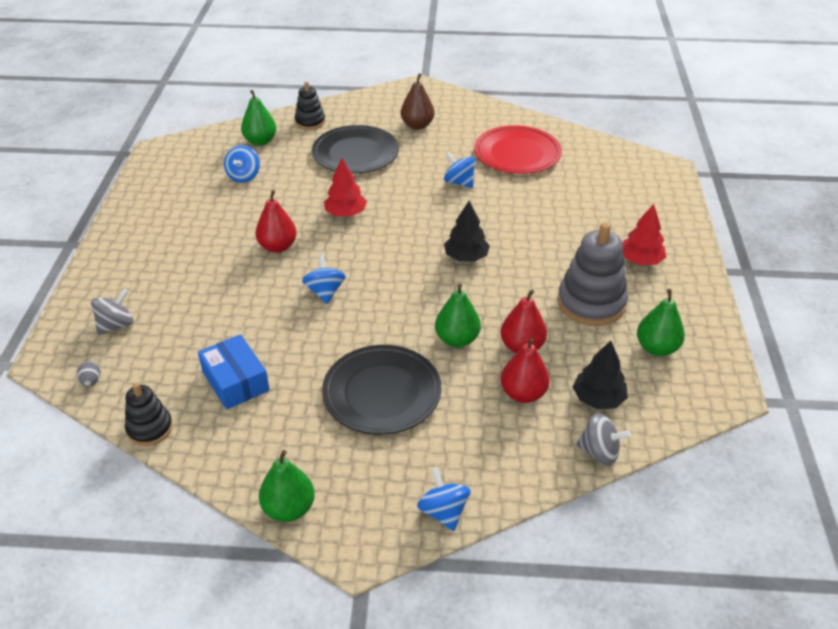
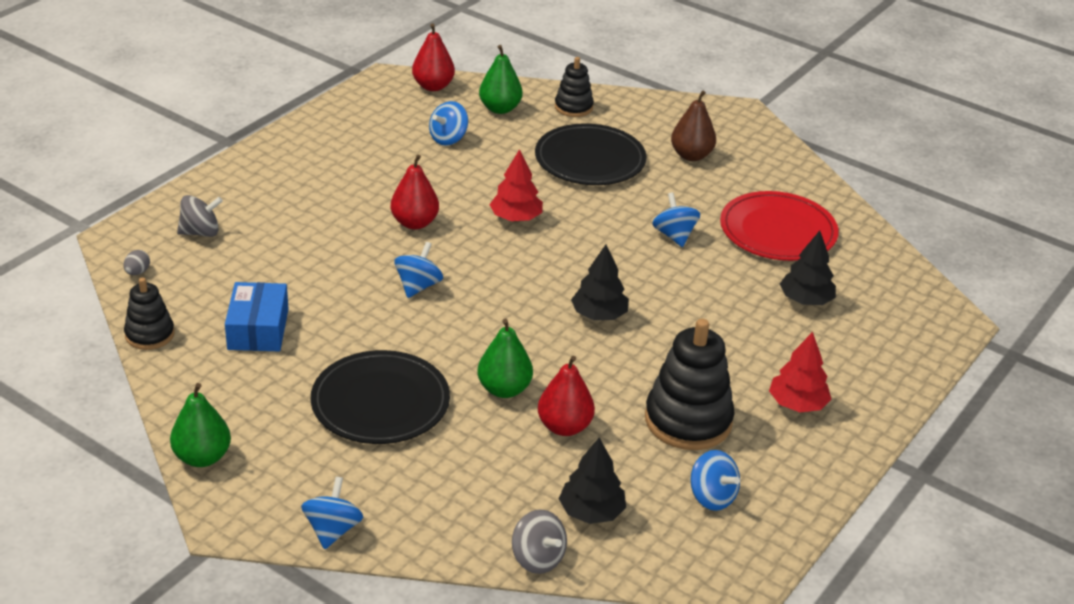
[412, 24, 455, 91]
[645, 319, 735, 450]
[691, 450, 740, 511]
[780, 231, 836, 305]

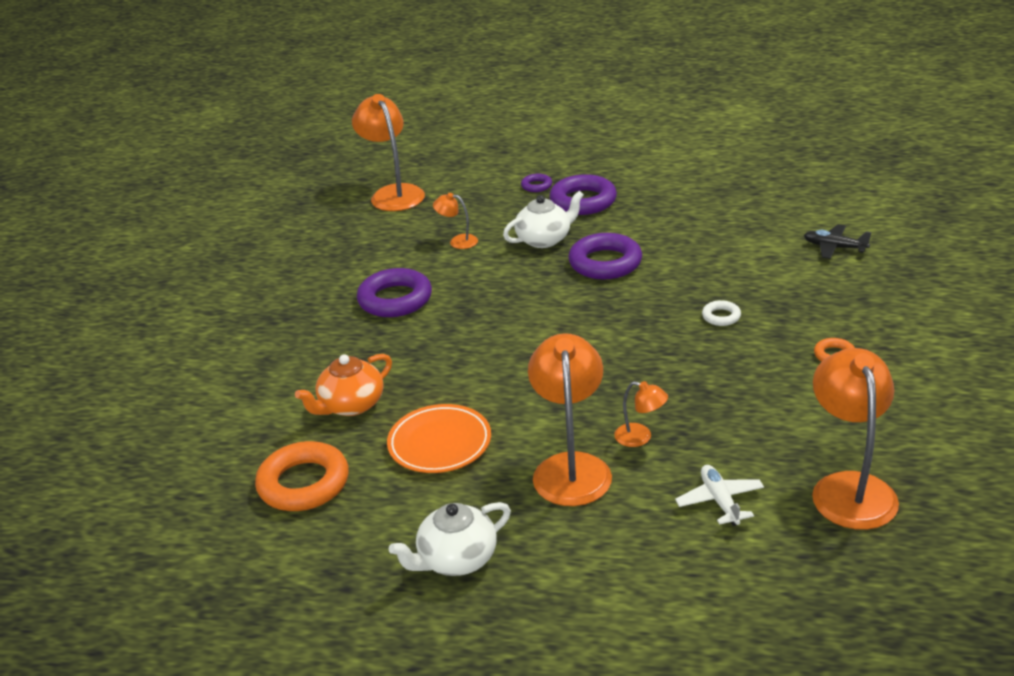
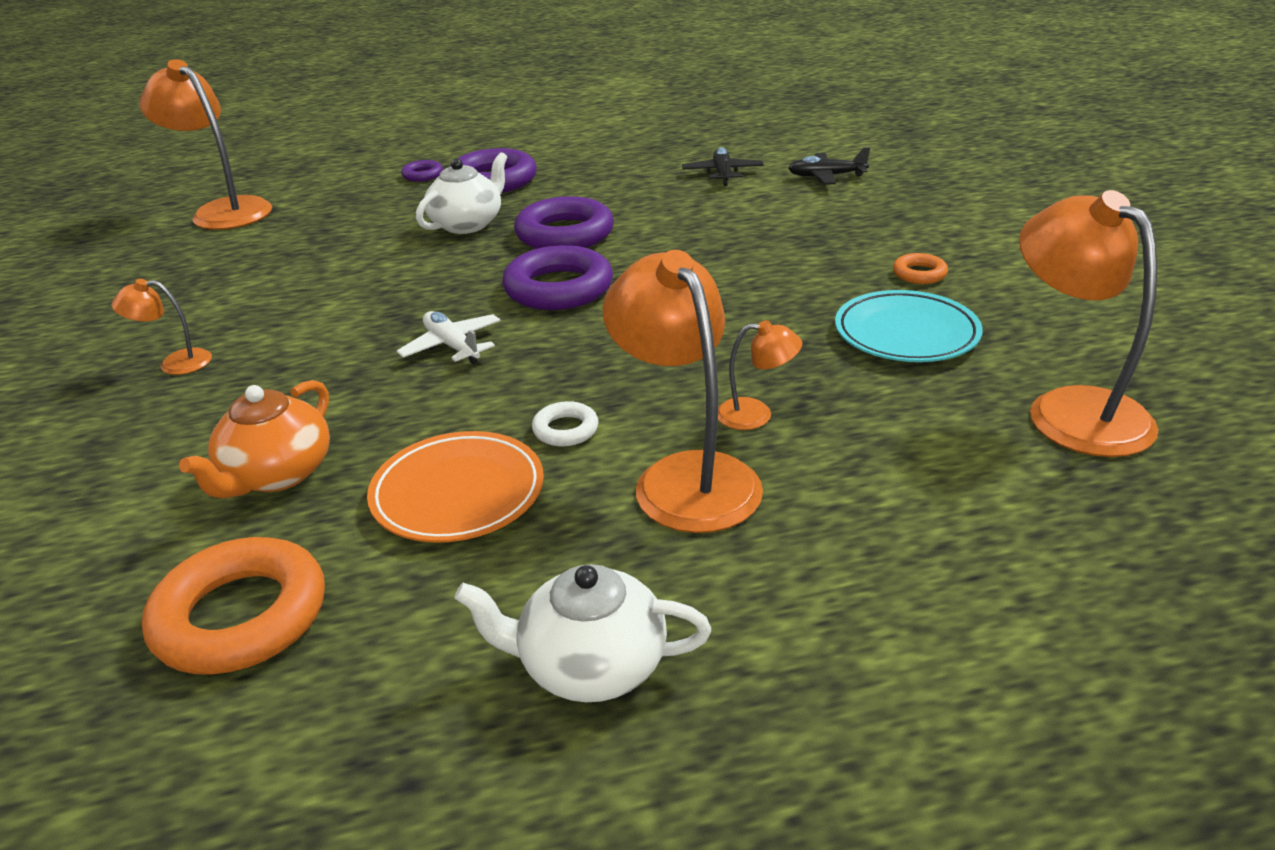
[502, 245, 613, 310]
[454, 564, 711, 702]
[111, 279, 212, 375]
[397, 311, 501, 364]
[532, 401, 599, 447]
[682, 147, 764, 186]
[835, 290, 983, 362]

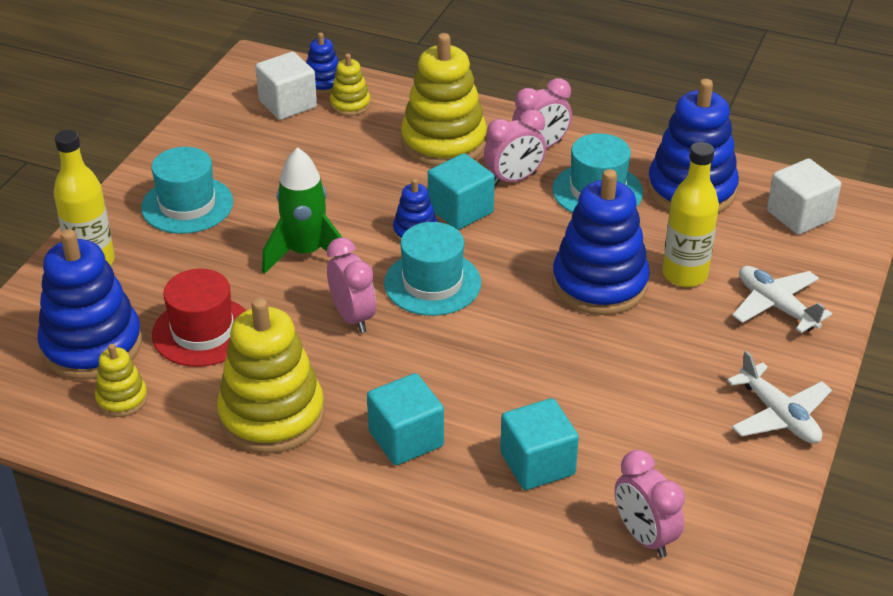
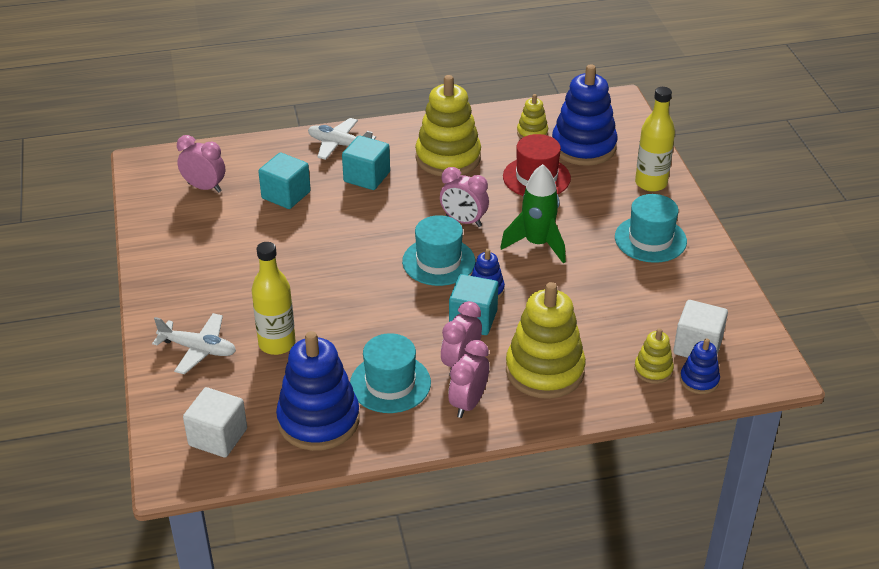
[552, 169, 650, 315] (first image)
[308, 118, 376, 160]

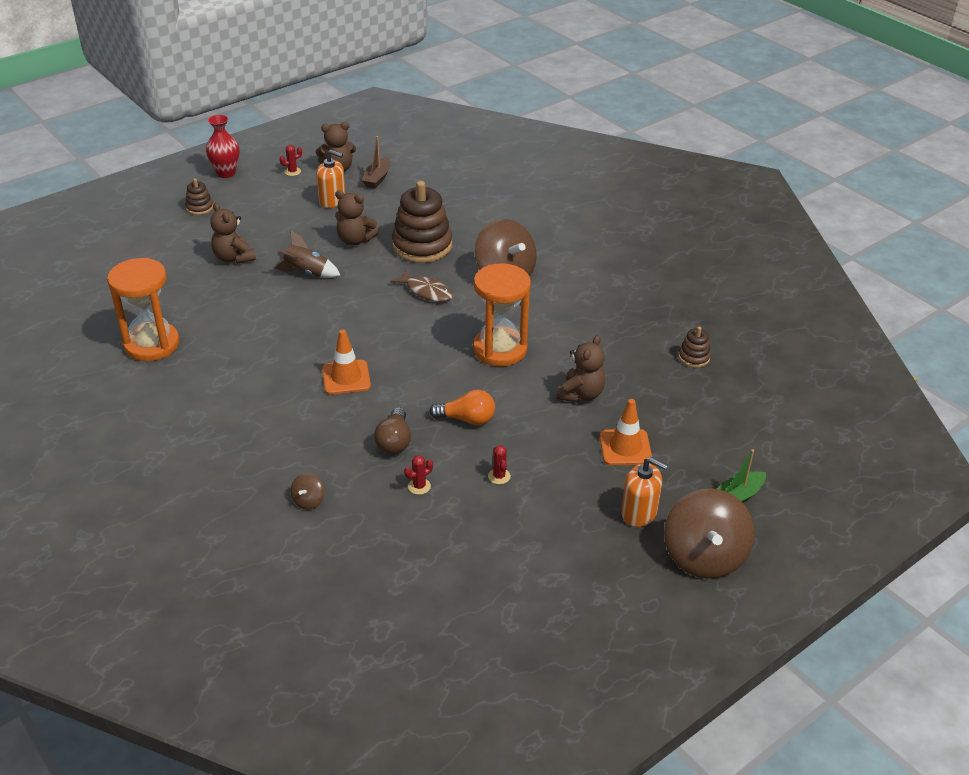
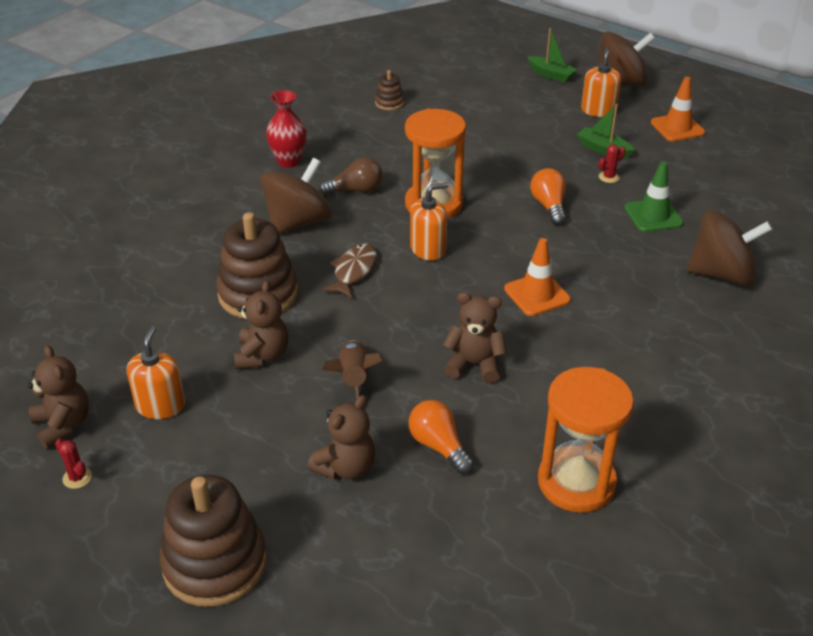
[159, 475, 267, 607]
[266, 90, 307, 168]
[687, 210, 772, 286]
[362, 136, 390, 189] (first image)
[318, 157, 383, 195]
[624, 161, 684, 232]
[443, 292, 507, 383]
[651, 77, 705, 141]
[409, 400, 474, 474]
[410, 182, 448, 261]
[577, 104, 634, 159]

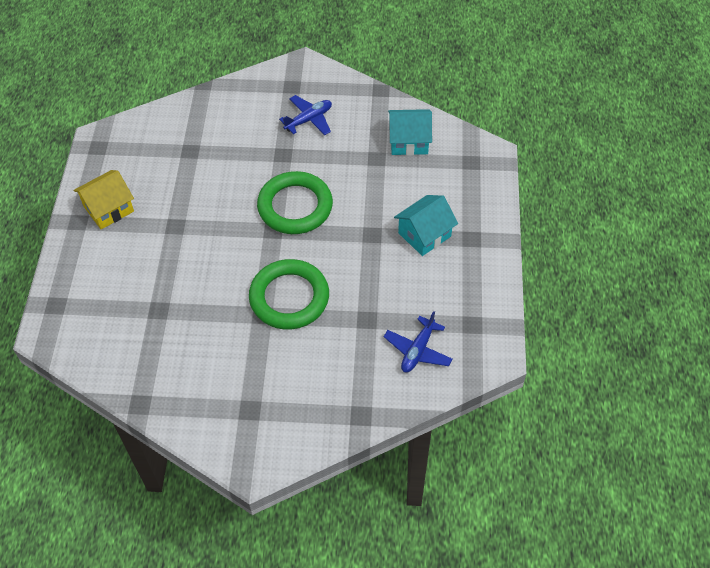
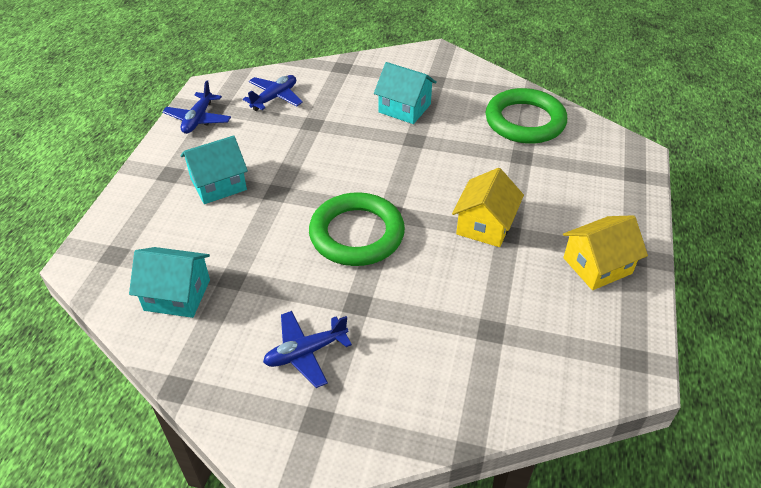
[486, 88, 567, 144]
[162, 80, 231, 134]
[374, 62, 437, 124]
[452, 168, 524, 247]

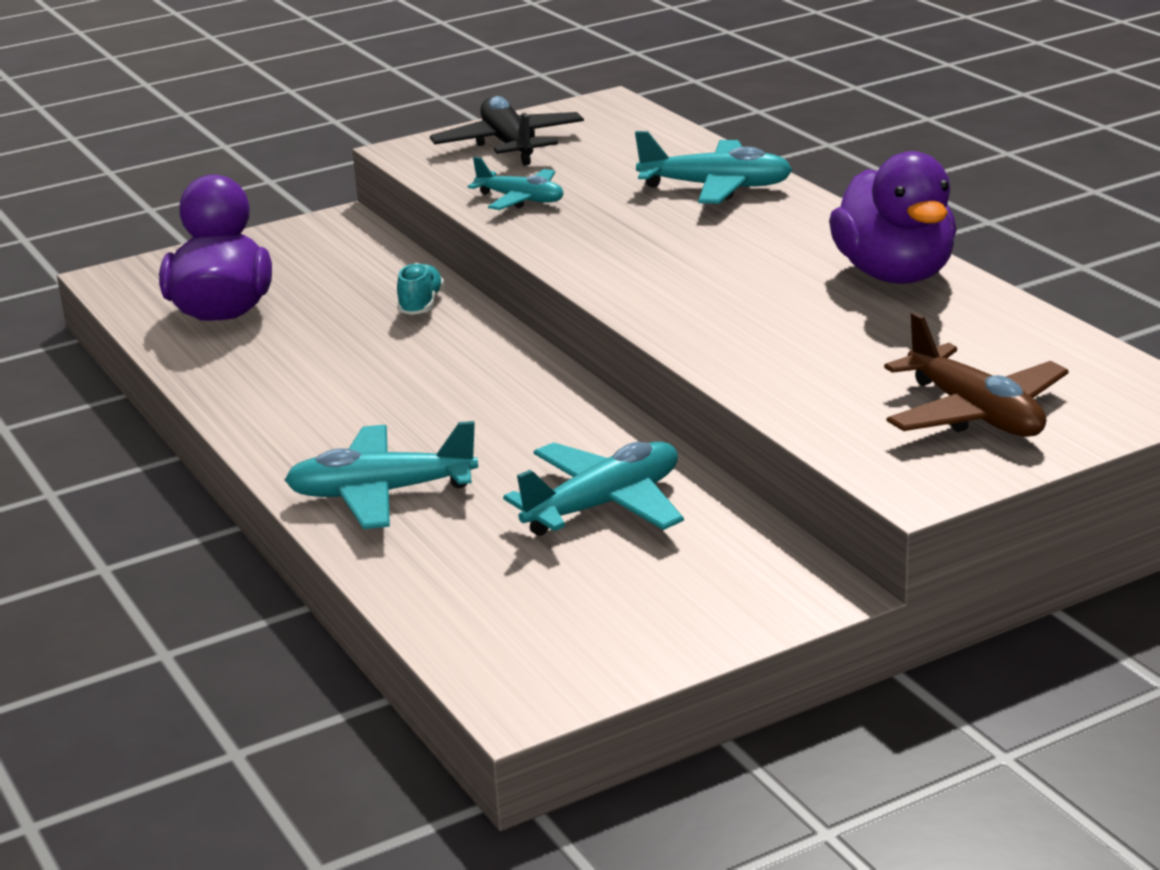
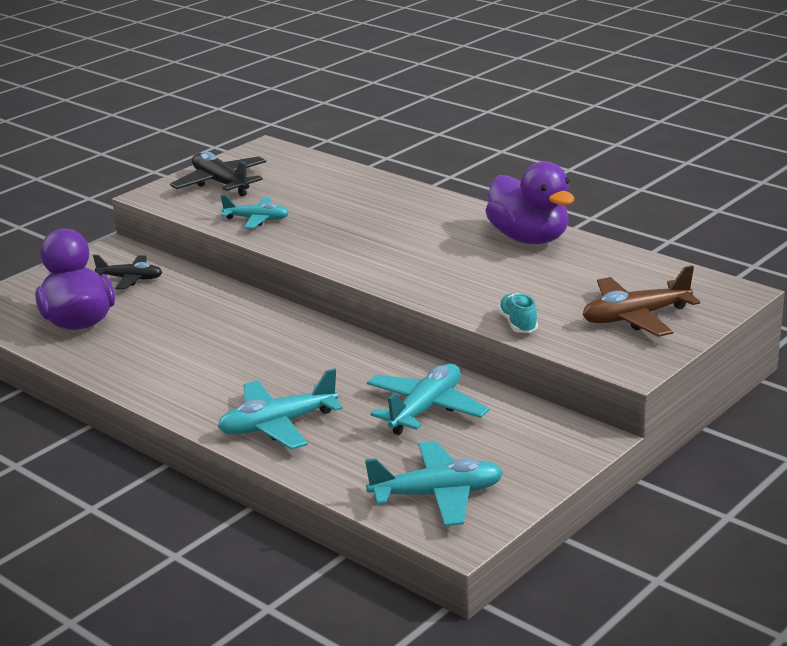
[498, 293, 538, 333]
[365, 441, 503, 526]
[583, 265, 700, 337]
[93, 255, 162, 290]

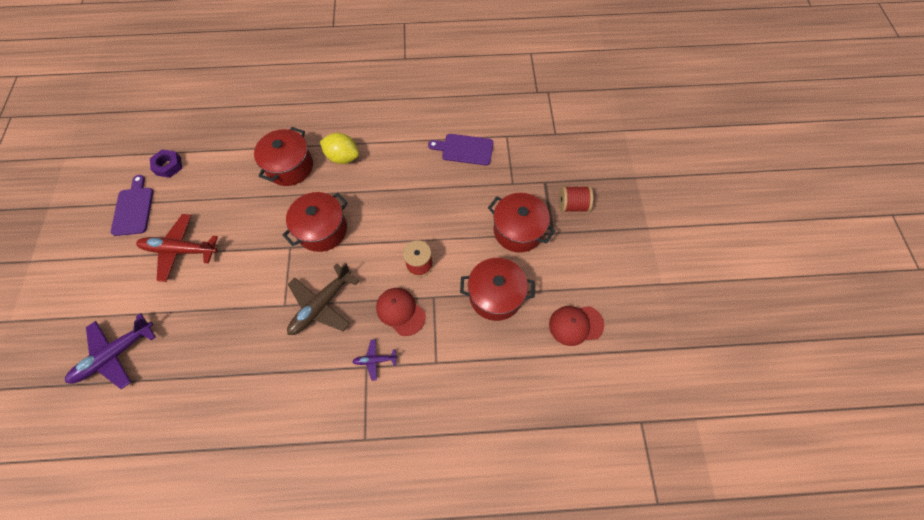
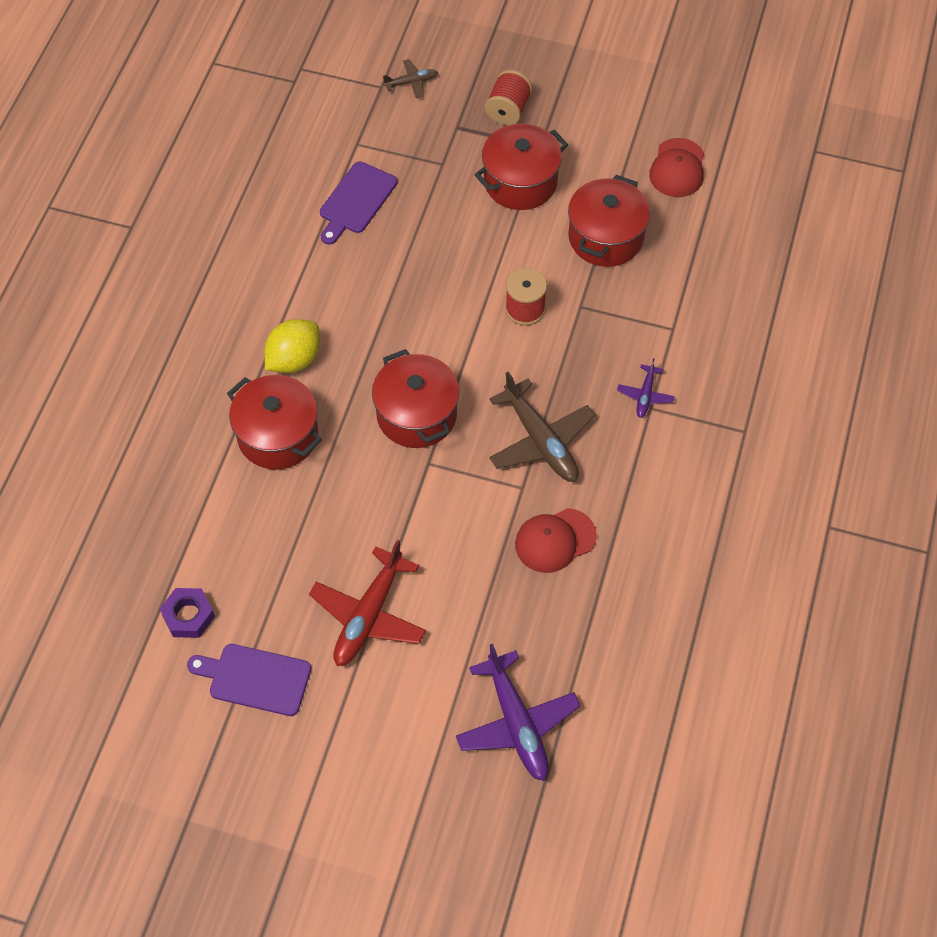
[515, 508, 597, 573]
[383, 59, 438, 98]

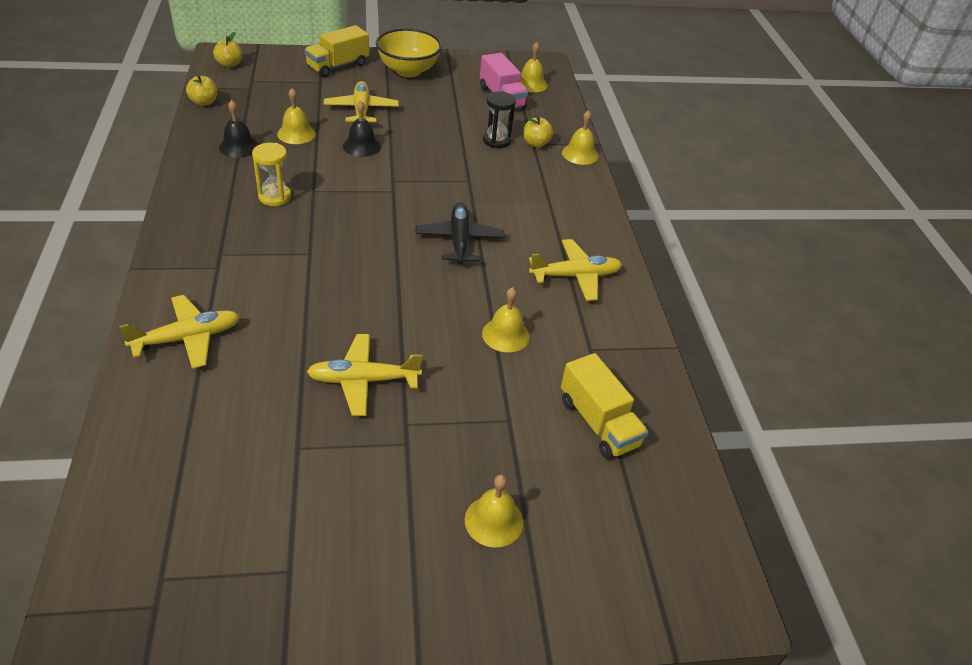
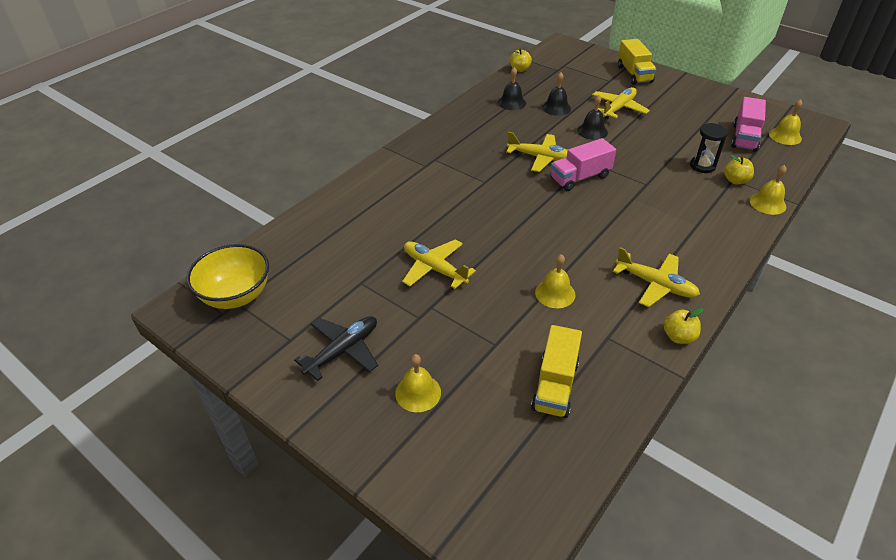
[506, 132, 568, 172]
[664, 308, 703, 344]
[252, 143, 291, 206] (first image)
[542, 72, 571, 116]
[618, 39, 656, 85]
[186, 244, 269, 309]
[294, 316, 378, 381]
[551, 138, 616, 191]

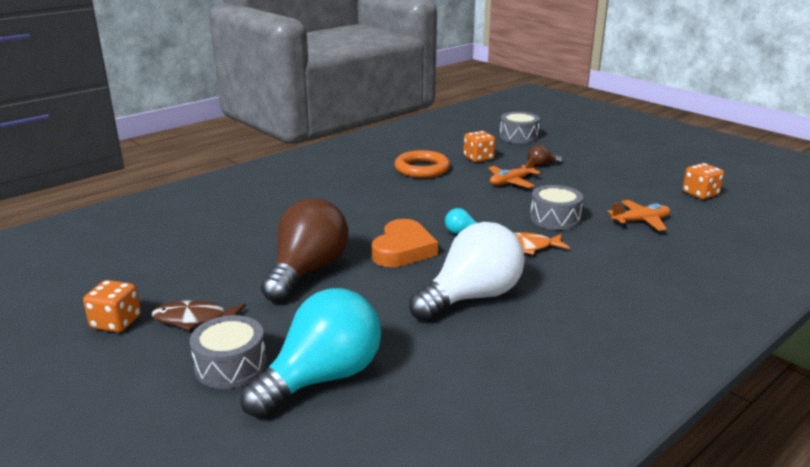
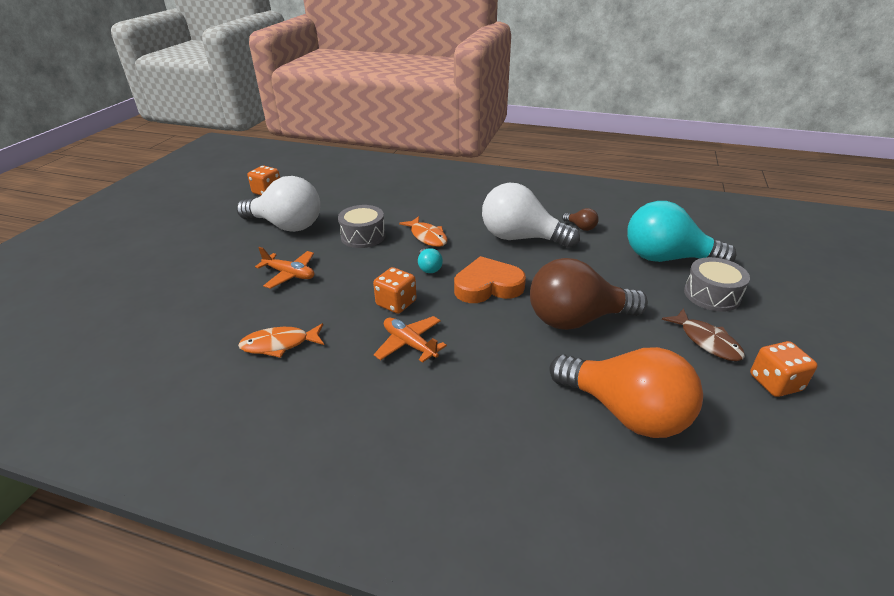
[238, 323, 324, 358]
[373, 267, 417, 314]
[500, 112, 540, 143] (first image)
[562, 208, 599, 231]
[374, 316, 447, 363]
[237, 176, 320, 232]
[549, 347, 703, 438]

